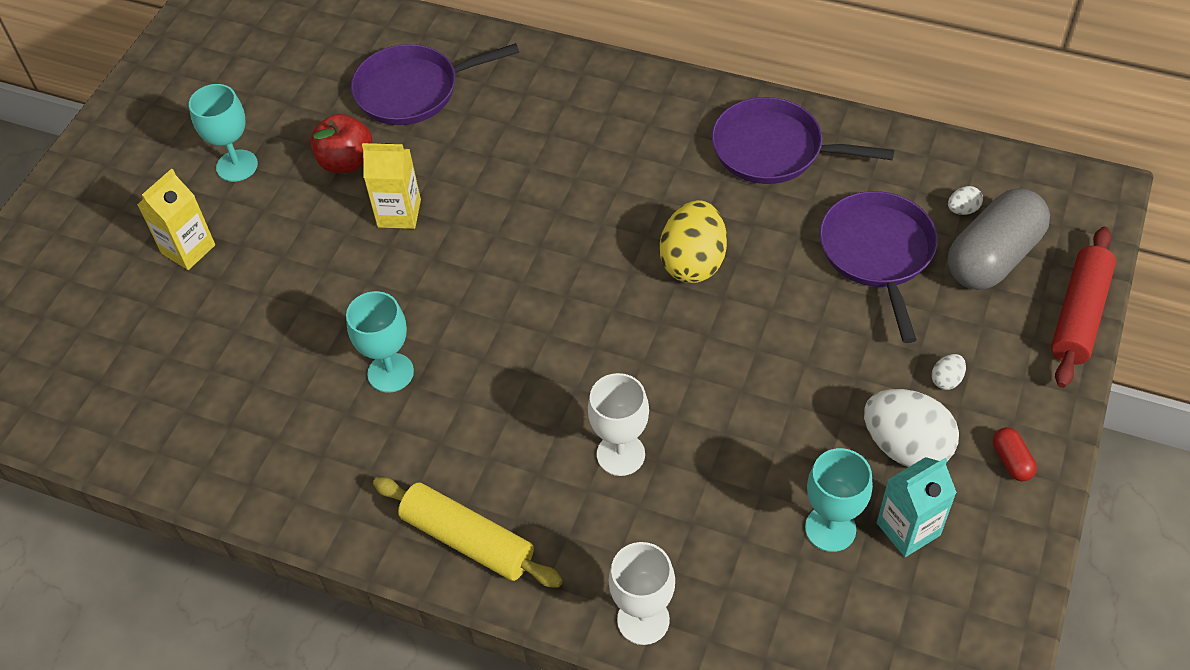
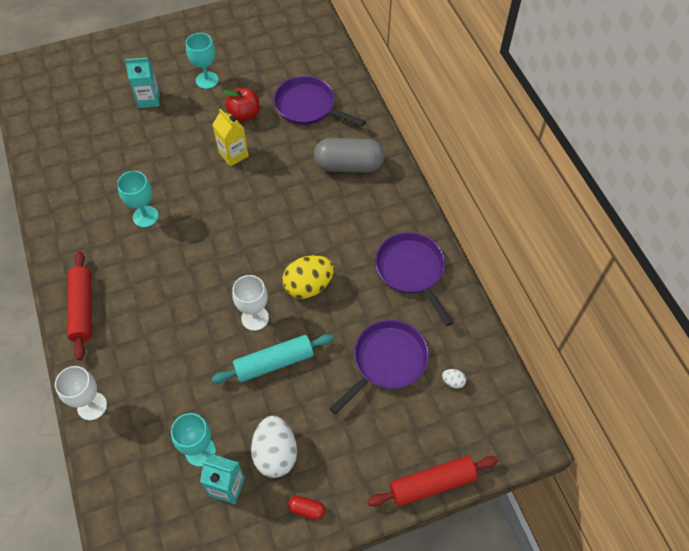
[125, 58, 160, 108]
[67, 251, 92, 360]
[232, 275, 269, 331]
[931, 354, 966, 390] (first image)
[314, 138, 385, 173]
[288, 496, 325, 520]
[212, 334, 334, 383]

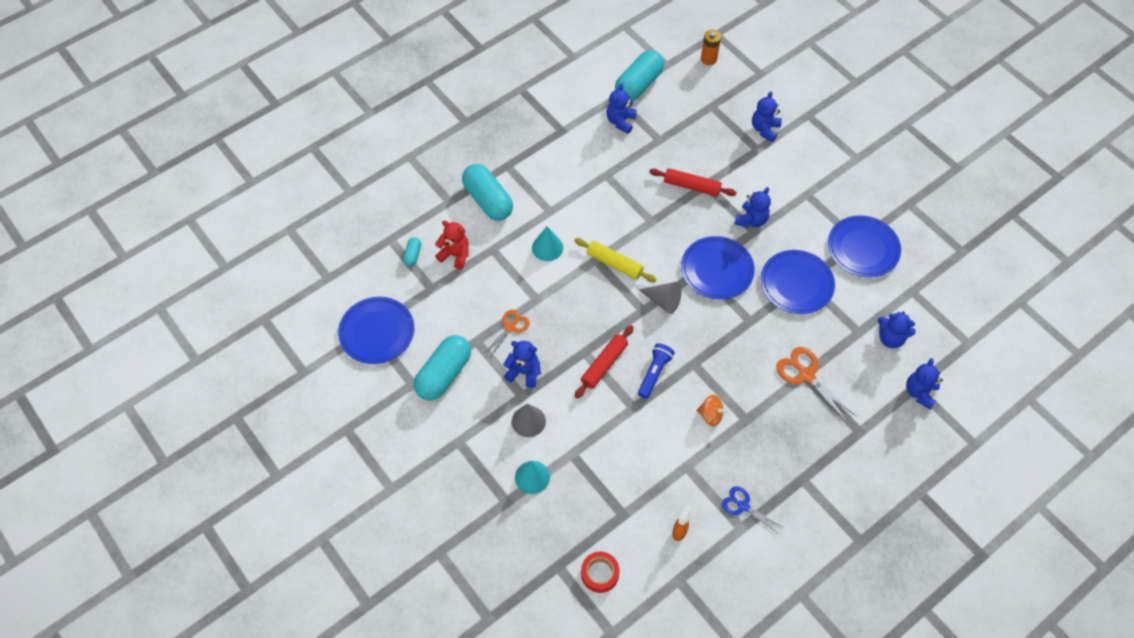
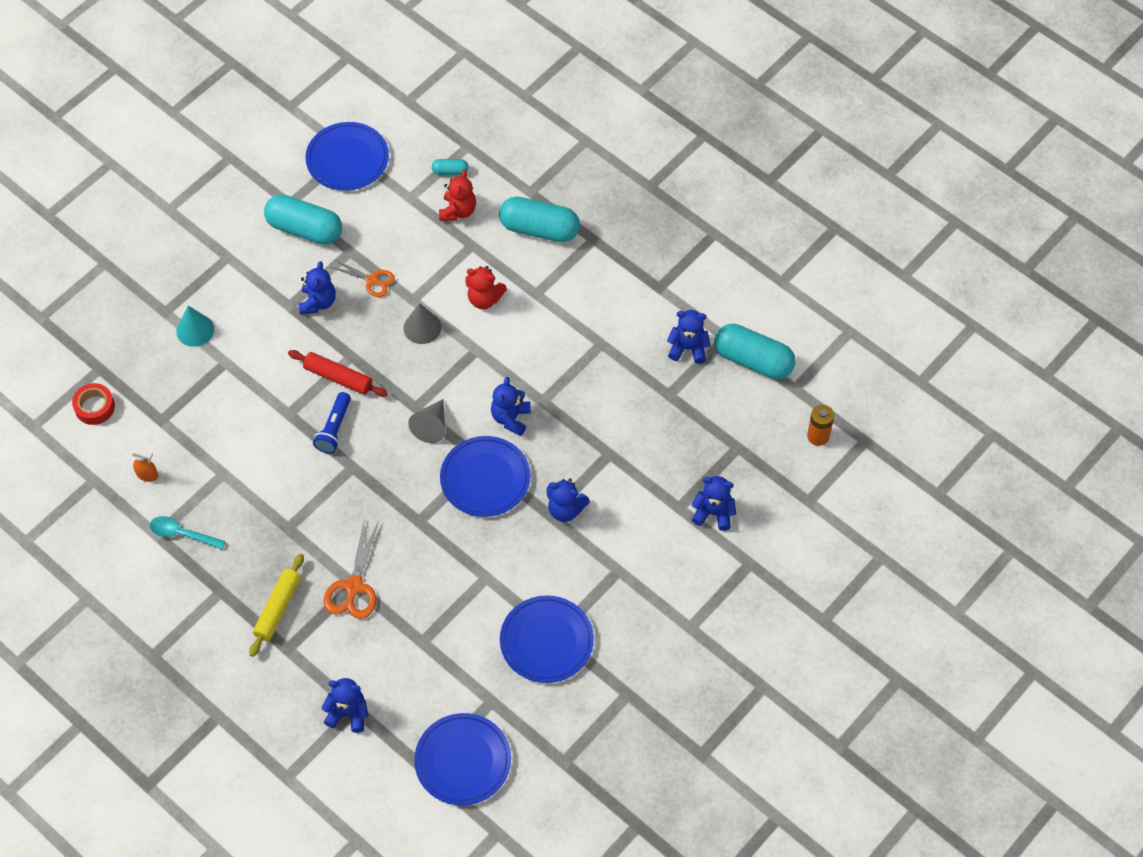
[499, 197, 580, 242]
[404, 303, 441, 344]
[465, 266, 507, 309]
[249, 554, 304, 657]
[313, 392, 351, 453]
[649, 168, 737, 196] (first image)
[697, 395, 730, 426] (first image)
[150, 516, 226, 550]
[414, 713, 511, 806]
[323, 521, 379, 619]
[491, 377, 530, 436]

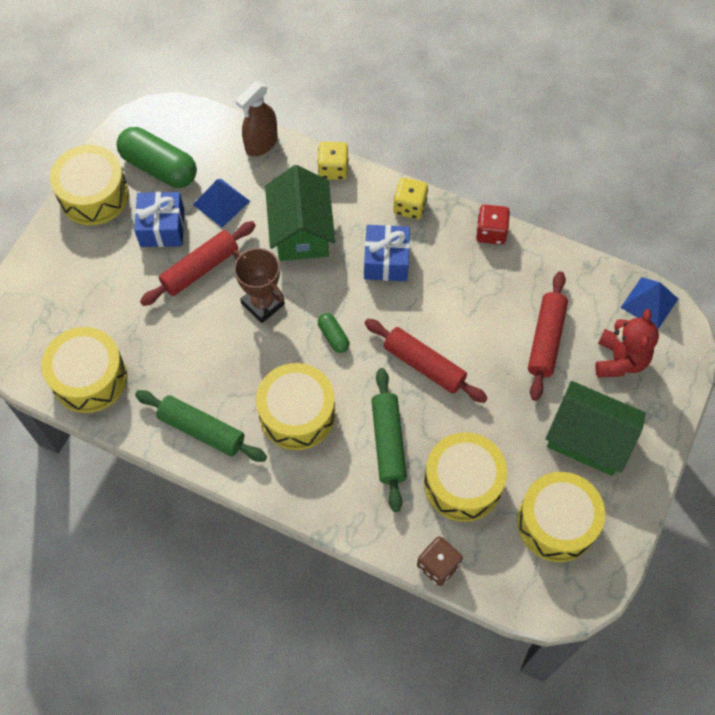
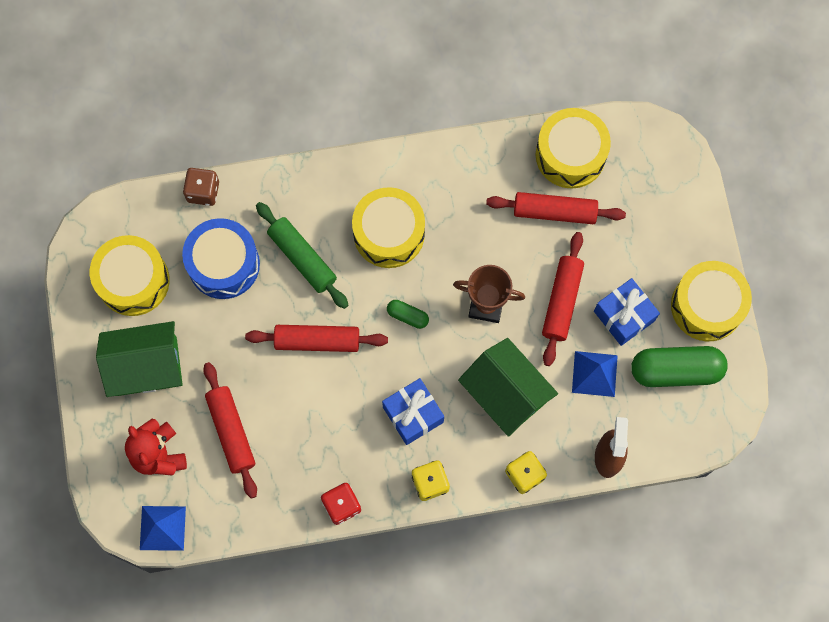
[135, 390, 267, 462] (first image)
[182, 218, 260, 299]
[486, 192, 626, 224]

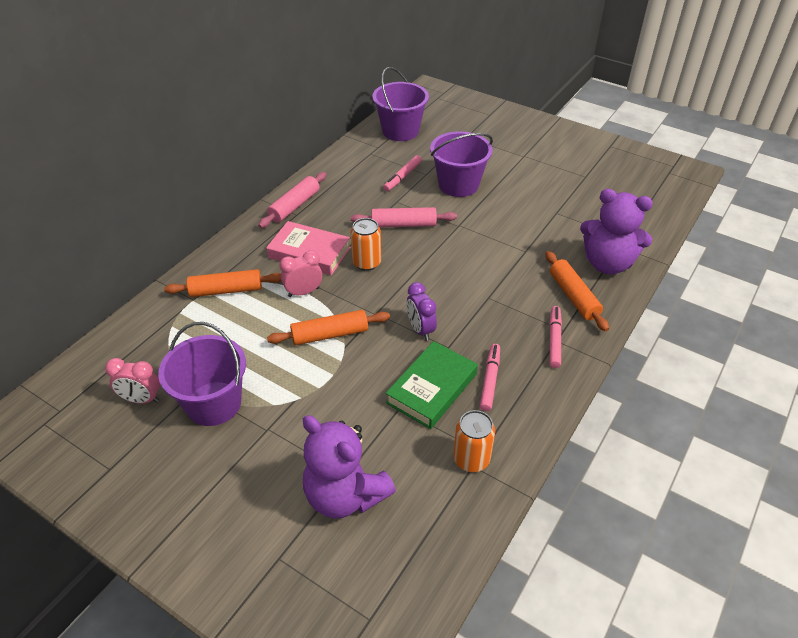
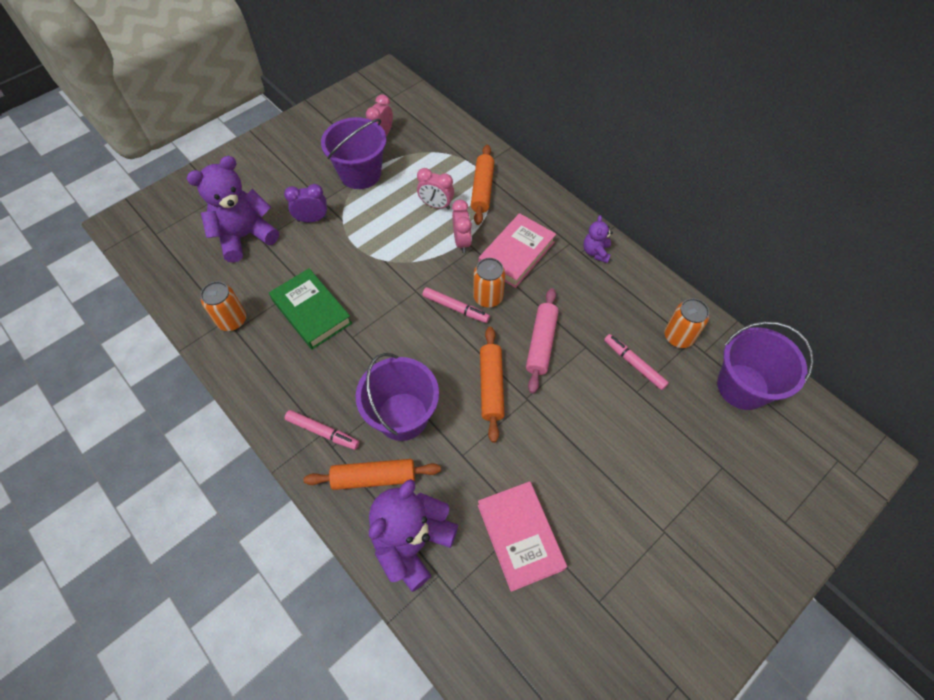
[583, 215, 613, 263]
[480, 327, 505, 443]
[284, 184, 327, 222]
[356, 353, 439, 441]
[422, 287, 490, 323]
[417, 168, 454, 210]
[478, 481, 567, 592]
[665, 298, 709, 348]

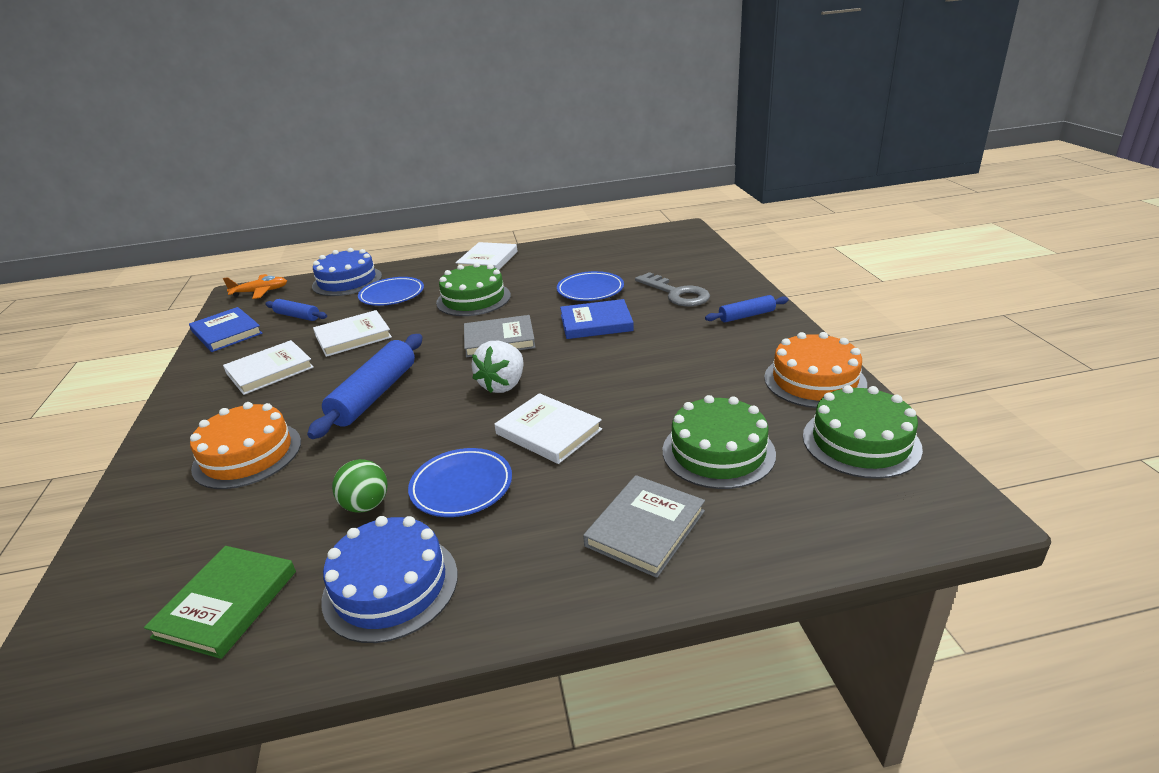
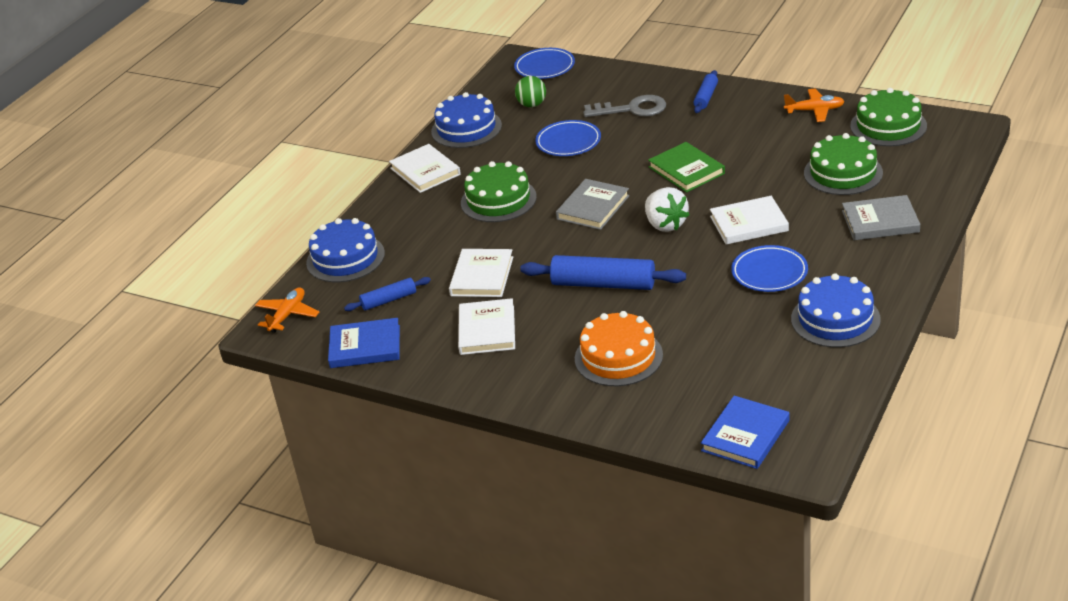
[648, 142, 725, 192]
[520, 255, 686, 290]
[515, 76, 546, 107]
[514, 48, 575, 79]
[701, 396, 789, 469]
[842, 195, 920, 240]
[784, 89, 845, 122]
[431, 92, 502, 148]

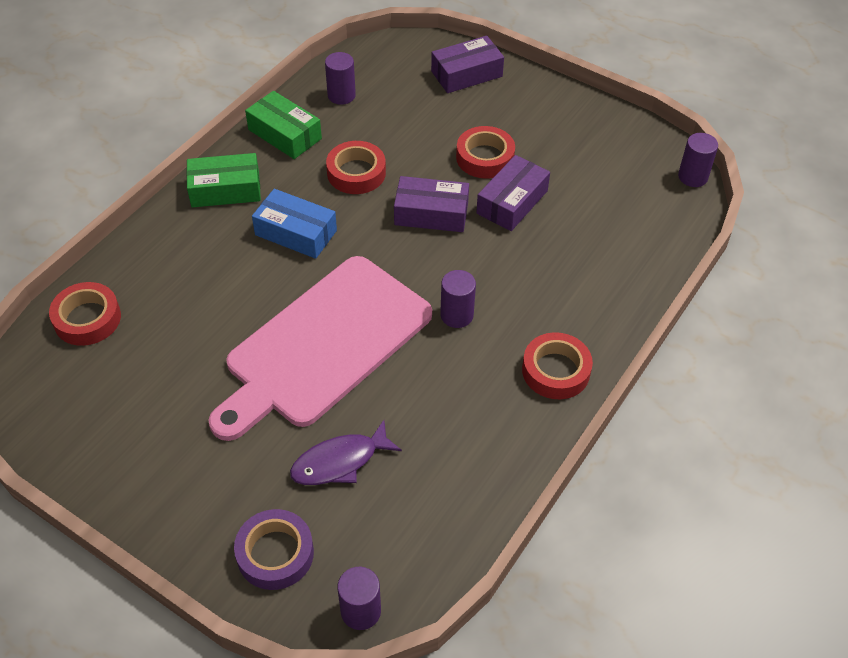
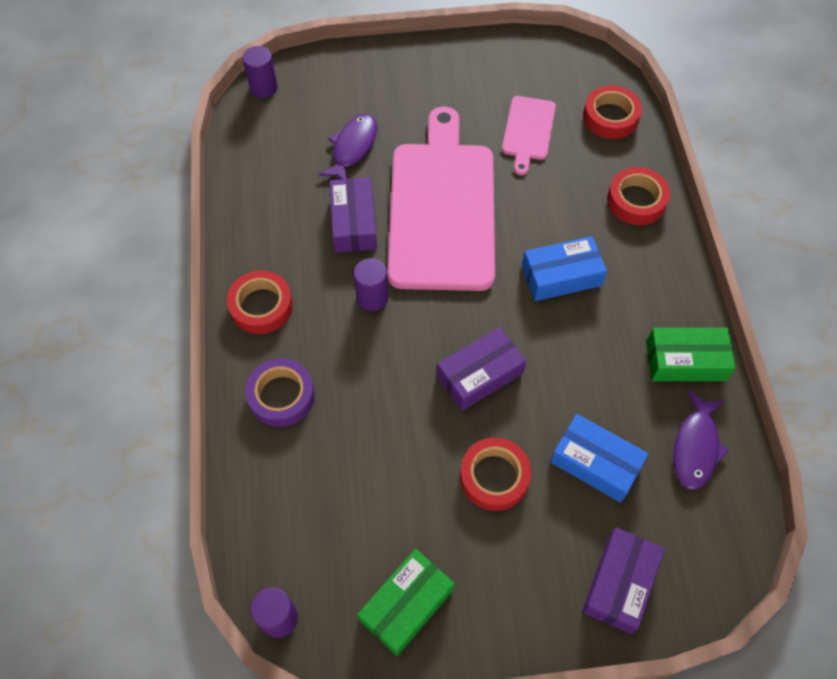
[357, 549, 455, 656]
[245, 358, 315, 427]
[673, 390, 729, 490]
[607, 167, 670, 225]
[330, 177, 377, 253]
[502, 96, 556, 175]
[550, 414, 648, 503]

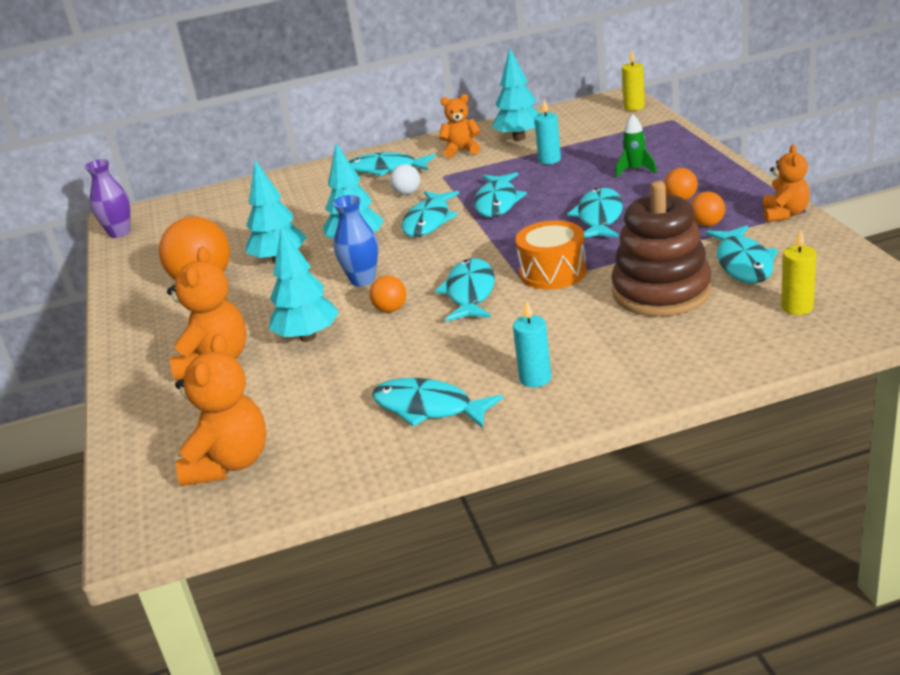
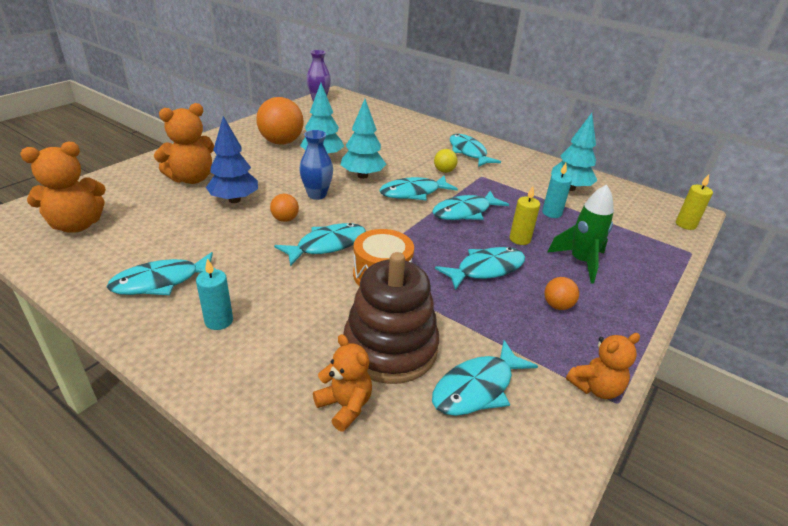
[206, 116, 258, 203]
[107, 252, 215, 295]
[434, 149, 458, 173]
[313, 334, 372, 432]
[547, 184, 614, 284]
[690, 191, 725, 227] (first image)
[510, 186, 540, 245]

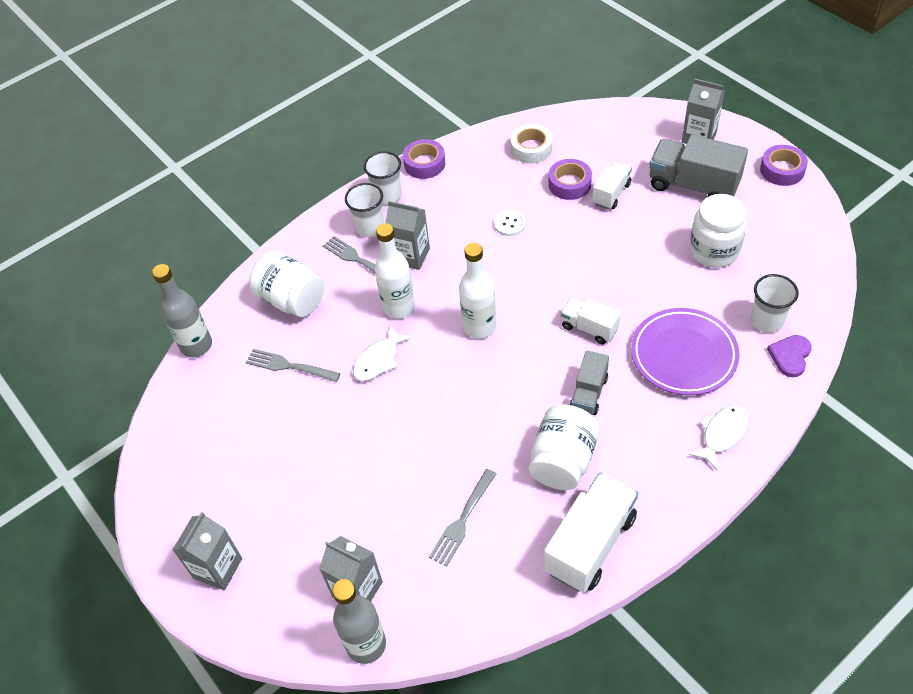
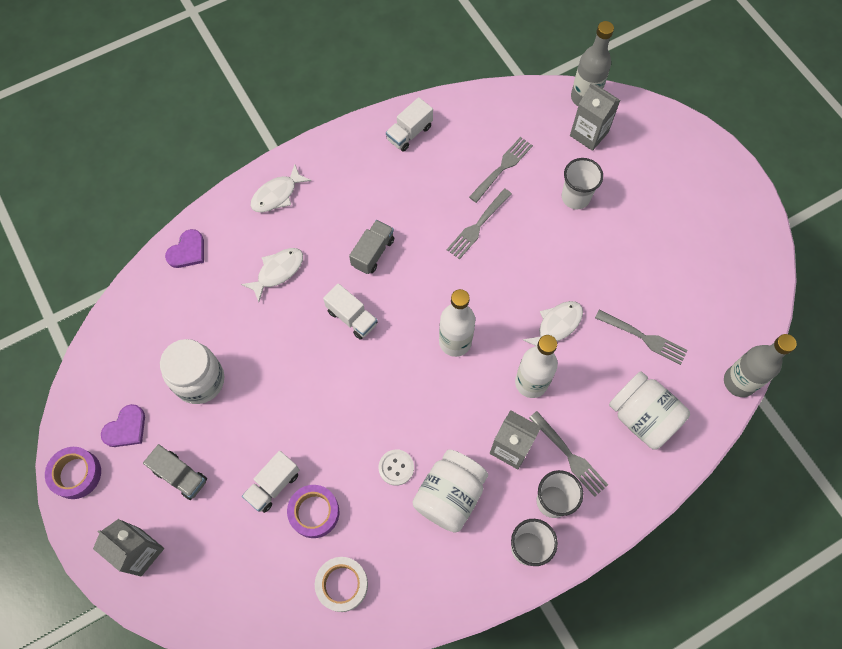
[173, 512, 242, 590] (first image)
[403, 139, 445, 179] (first image)
[412, 449, 488, 533]
[386, 97, 433, 152]
[241, 248, 303, 302]
[143, 444, 207, 500]
[562, 158, 603, 210]
[101, 404, 145, 447]
[446, 189, 512, 260]

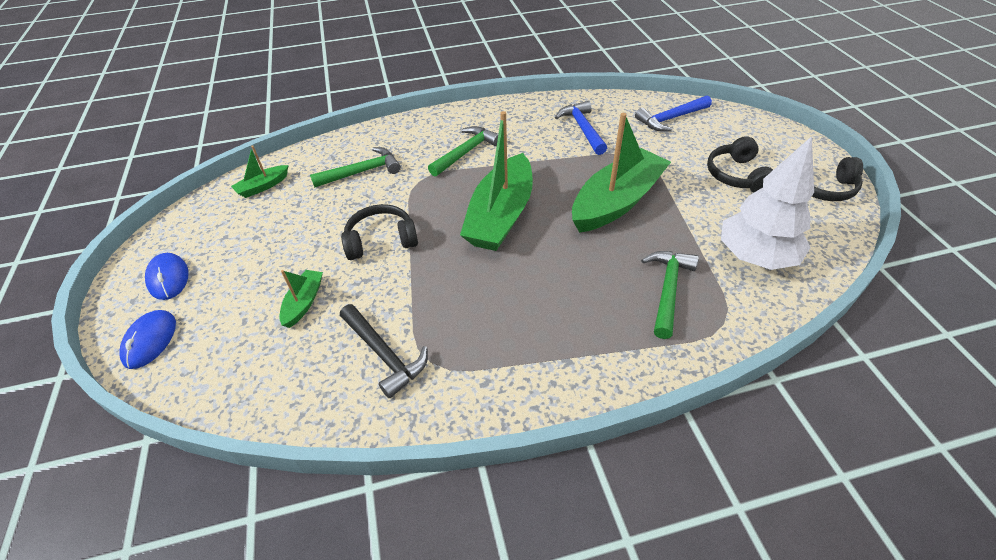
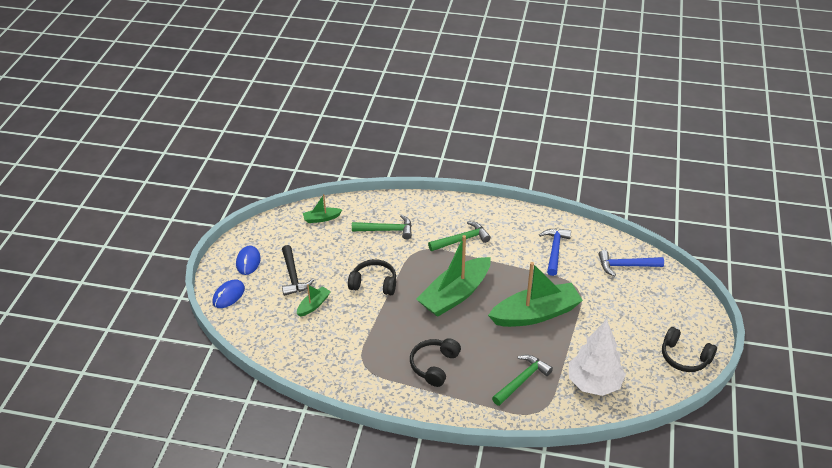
[282, 245, 314, 296]
[410, 338, 461, 387]

